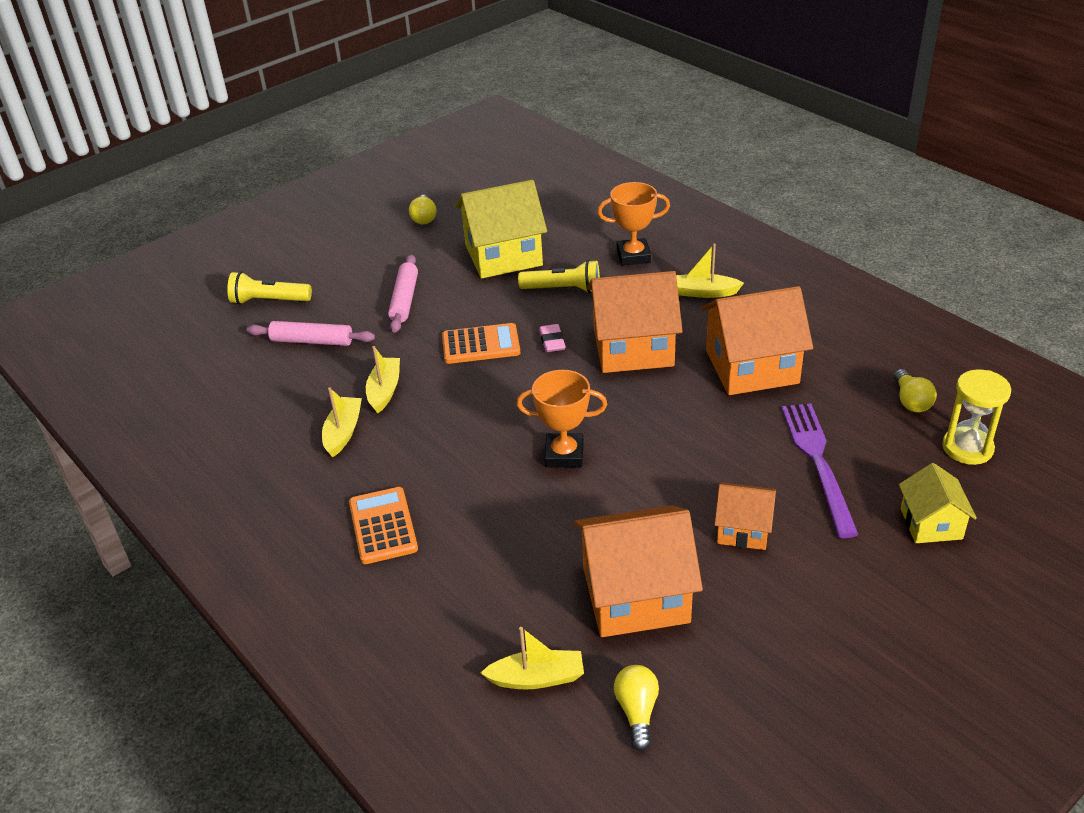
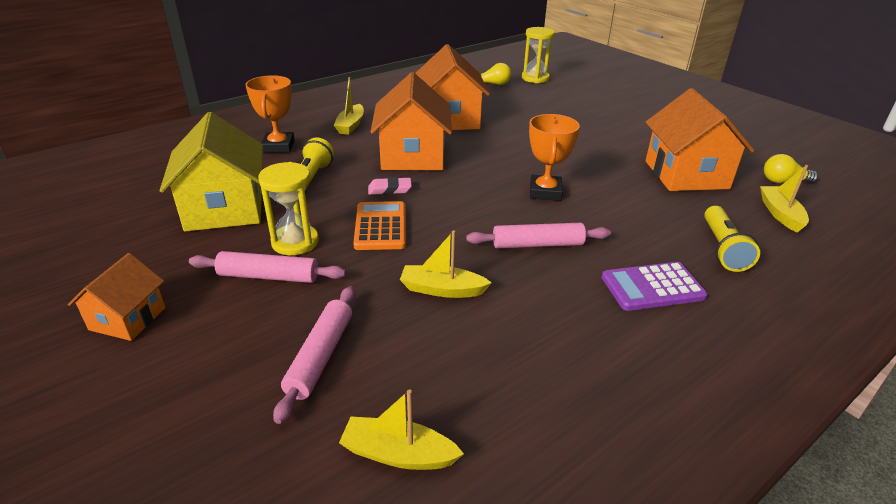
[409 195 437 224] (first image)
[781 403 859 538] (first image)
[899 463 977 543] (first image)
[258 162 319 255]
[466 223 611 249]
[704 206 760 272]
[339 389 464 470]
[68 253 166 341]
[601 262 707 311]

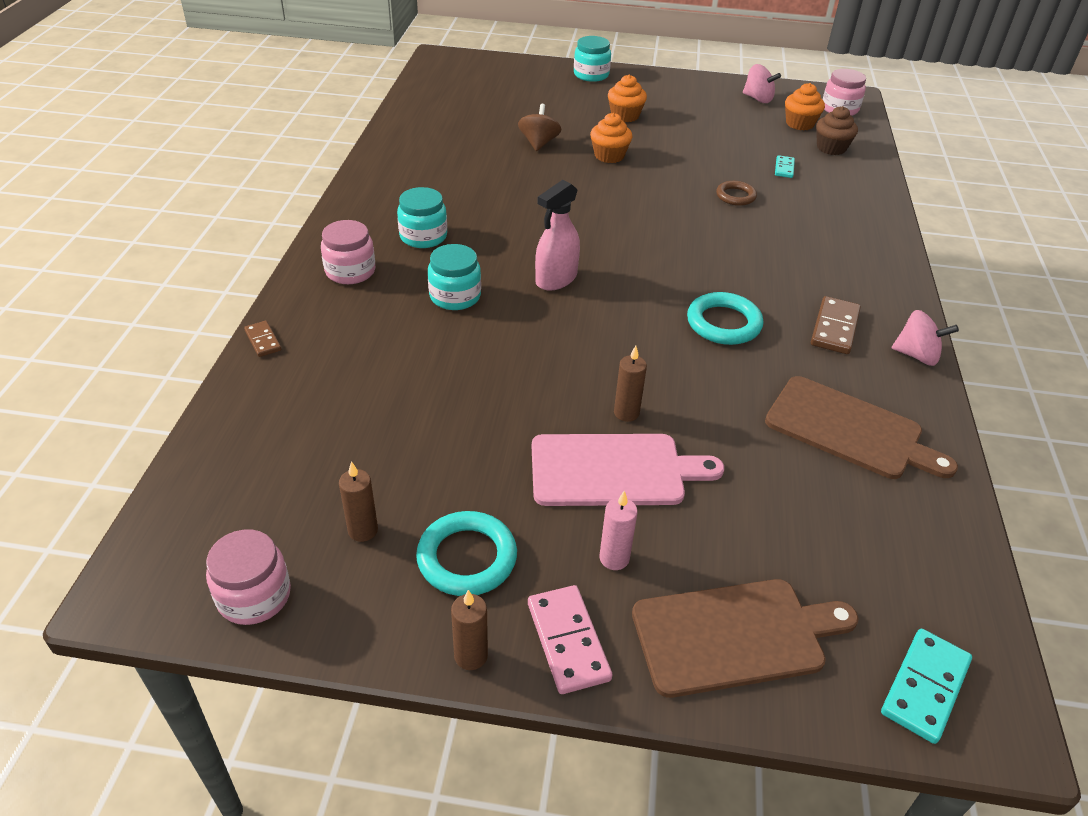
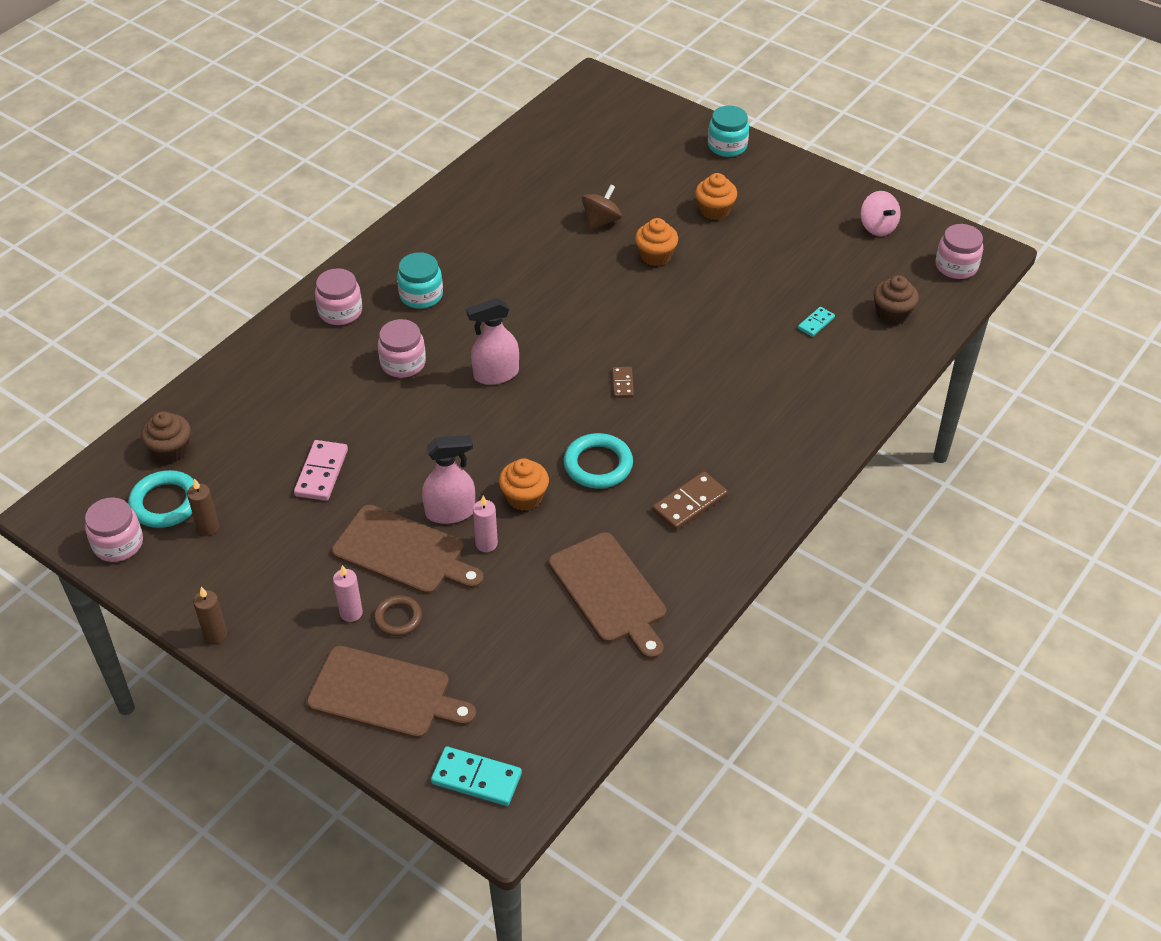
[892 310 959 366] (first image)
[141 411 191 463]
[473 495 498 552]
[612 367 634 398]
[128 470 194 528]
[294 440 348 501]
[374 595 422 636]
[499 458 549 511]
[422 435 475 524]
[378 319 426 378]
[331 505 484 595]
[431 747 522 806]

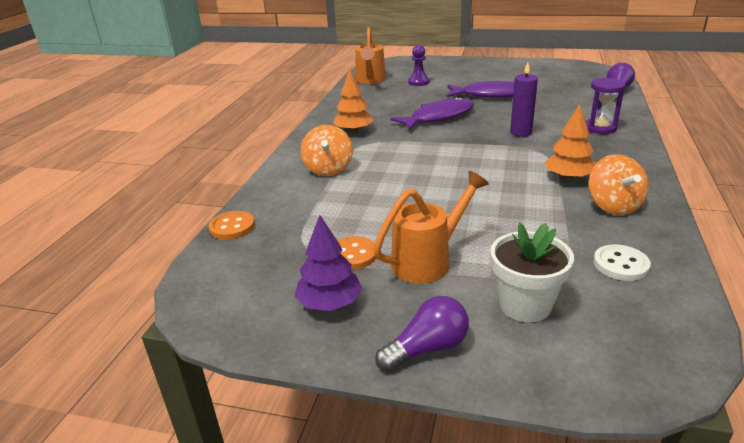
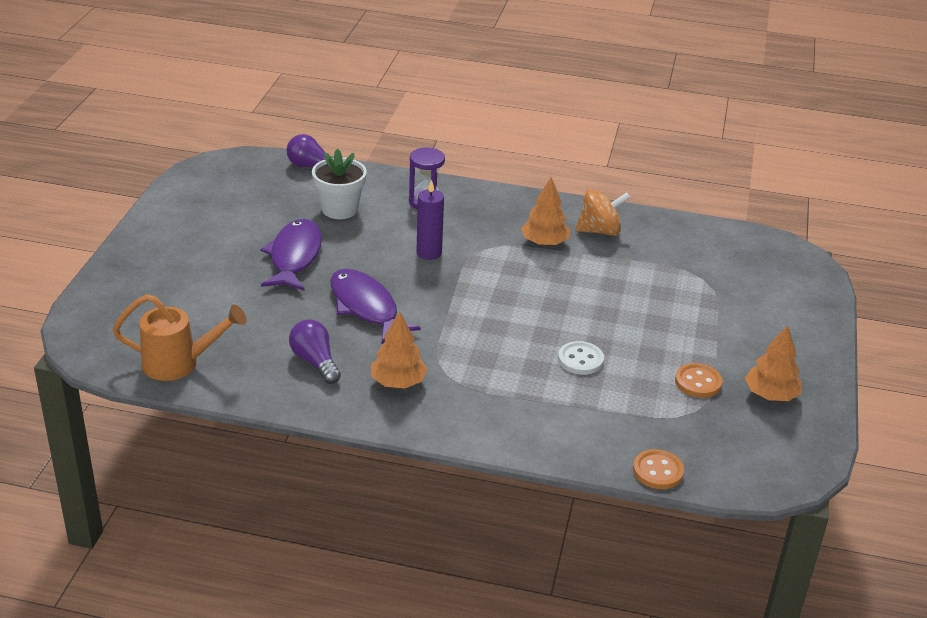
[301 125 353 176] (first image)
[373 171 489 283] (first image)
[408 45 430 86] (first image)
[289 319 341 384]
[312 149 367 219]
[558 341 604 375]
[745 325 802 401]

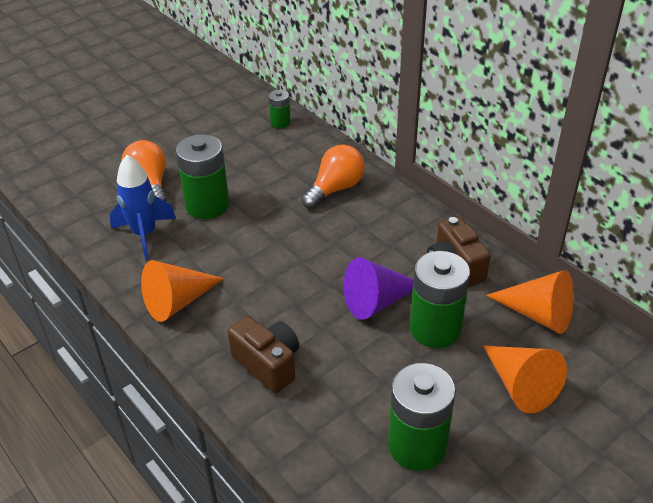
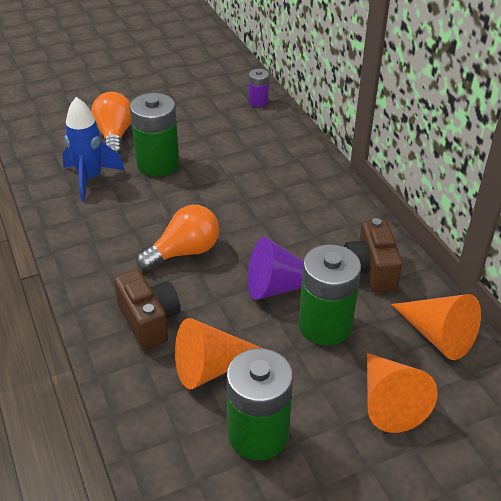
[175 318 261 389]
[137 205 219 270]
[249 69 269 107]

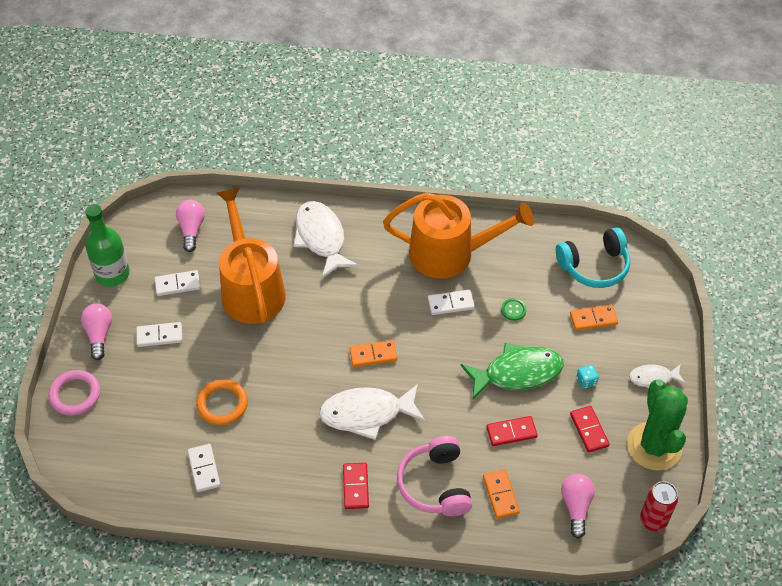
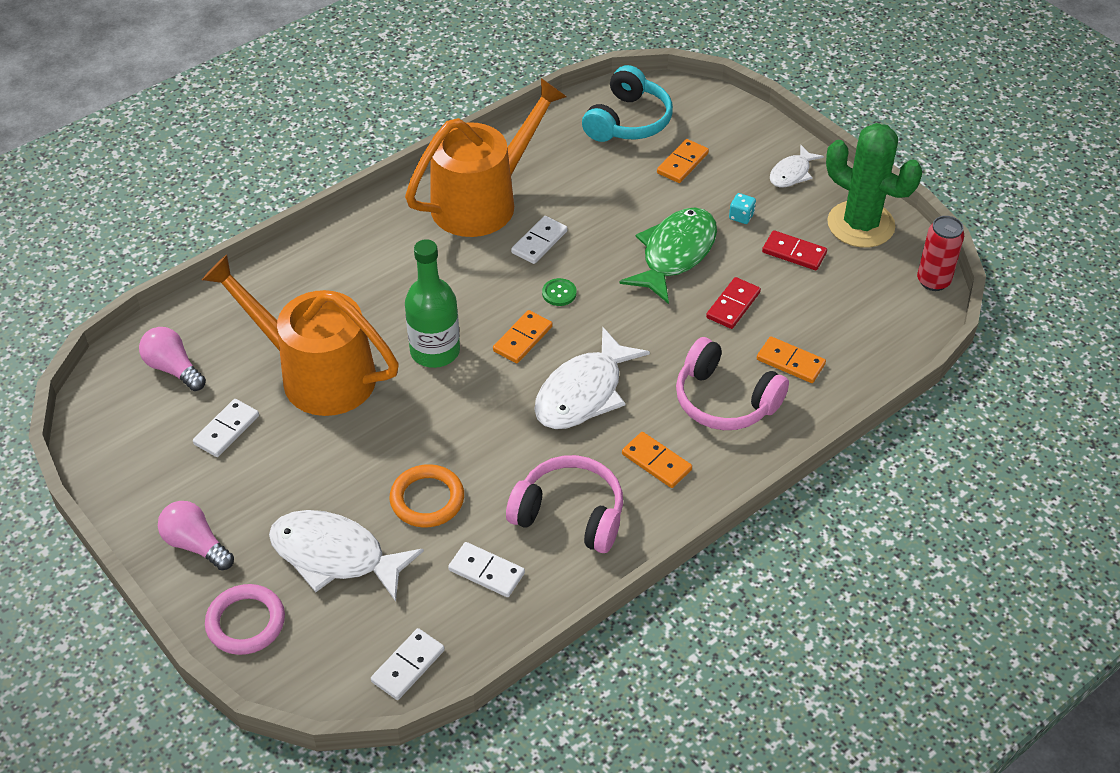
[561 474 595 539] (first image)
[506 455 623 553]
[405 239 460 368]
[371 628 445 700]
[269 510 424 602]
[542 278 577 306]
[622 432 692 488]

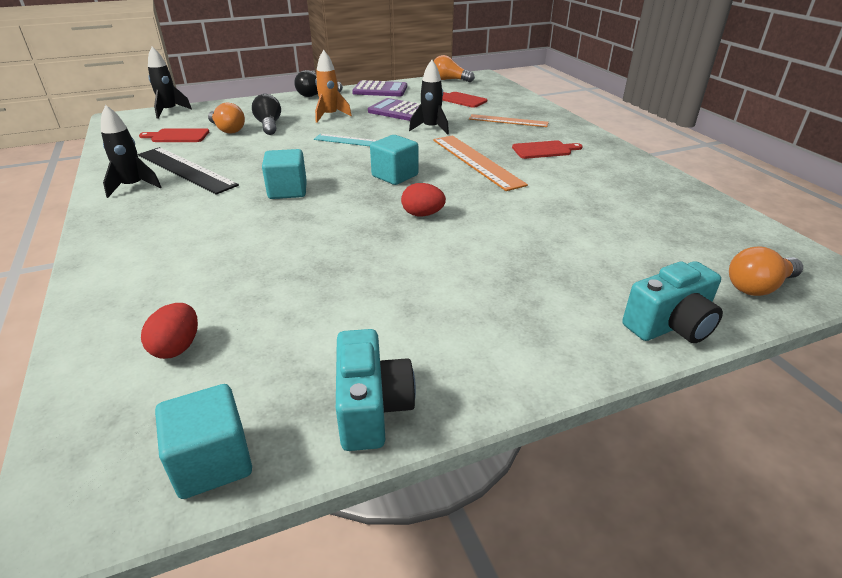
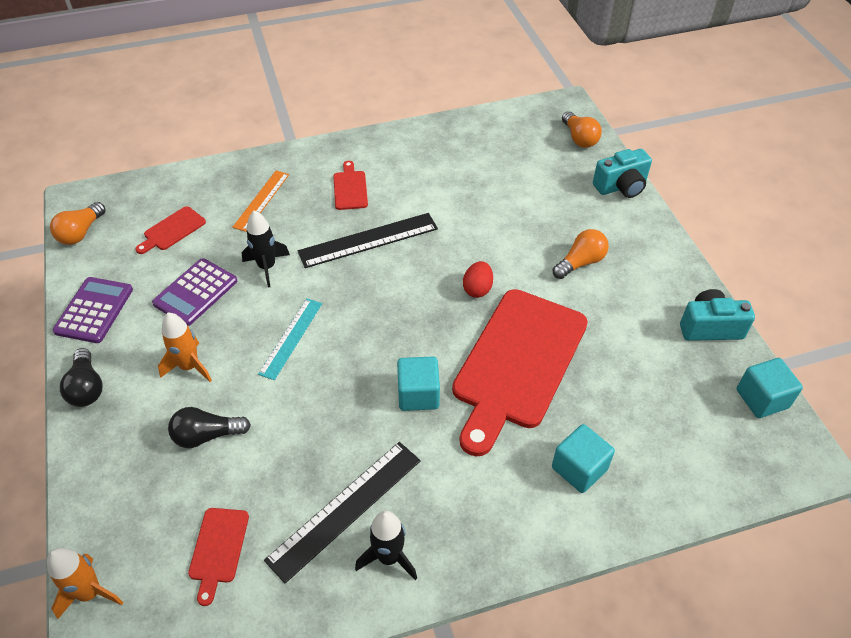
[141 303 198 359] (first image)
[452 289 588 457]
[553 229 609 279]
[552 424 615 493]
[47 548 123 619]
[298 213 438 268]
[593 149 652 198]

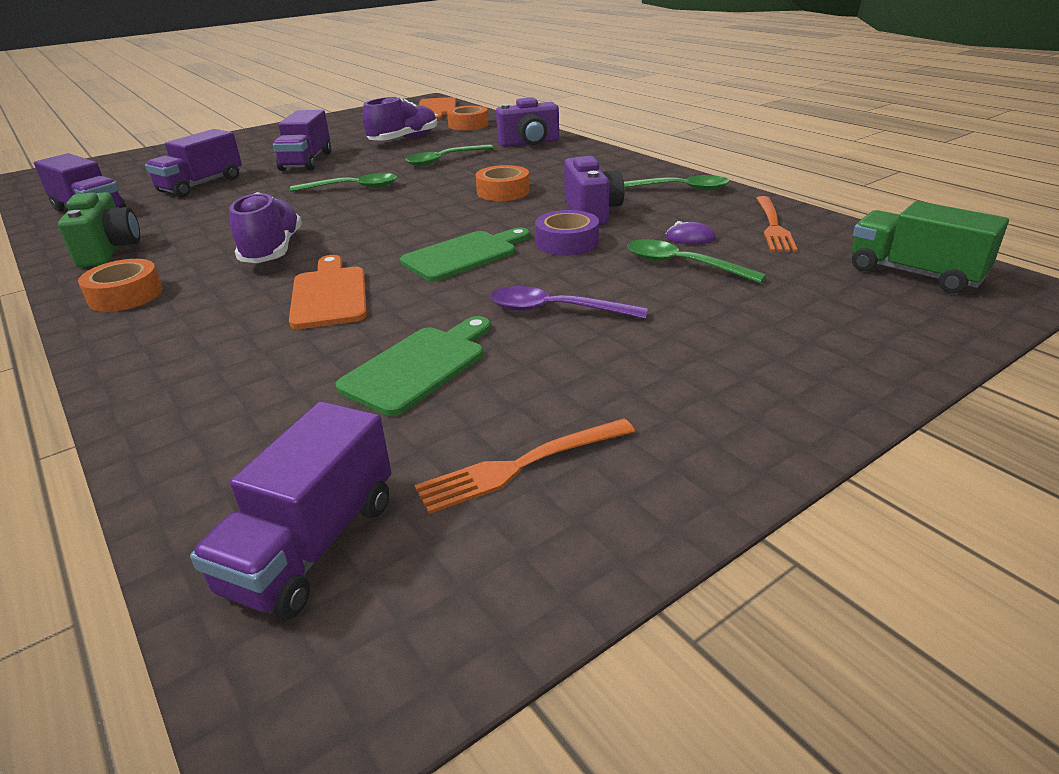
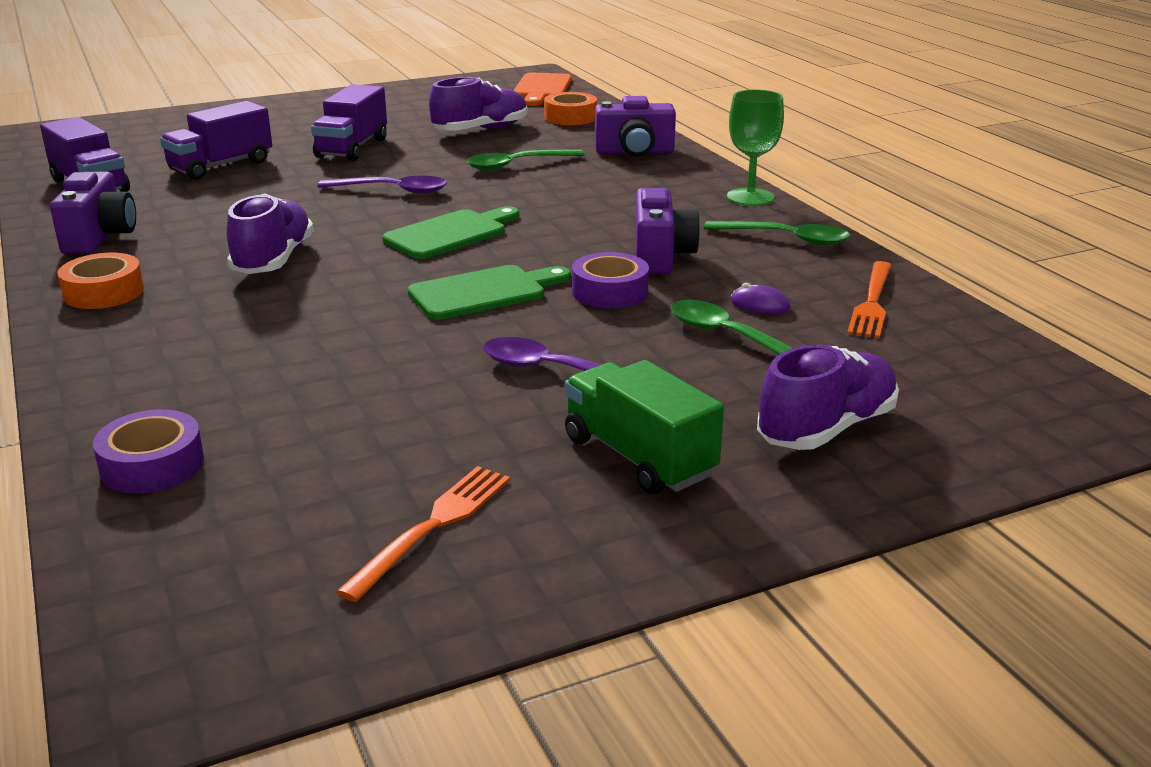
[190 401 391 619] (first image)
[289 255 367 329] (first image)
[476 165 530 201] (first image)
[93 409 204 494]
[727 89 784 206]
[757 344 899 450]
[382 206 519 259]
[565 360 724 495]
[50 172 136 254]
[318 176 447 194]
[336 466 510 602]

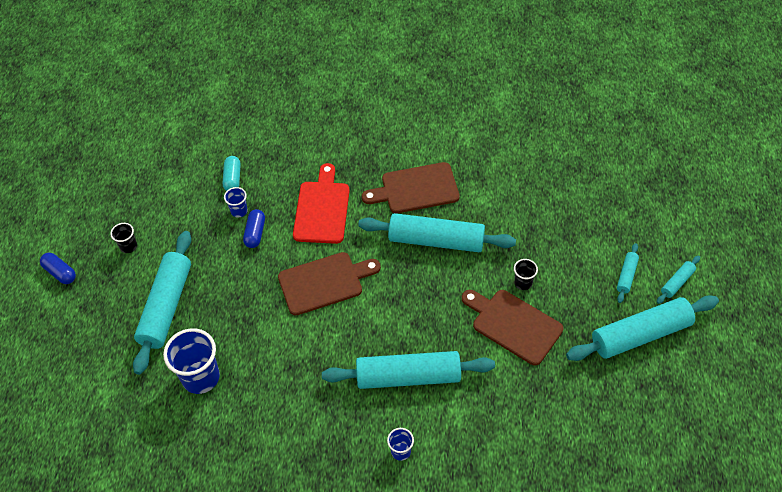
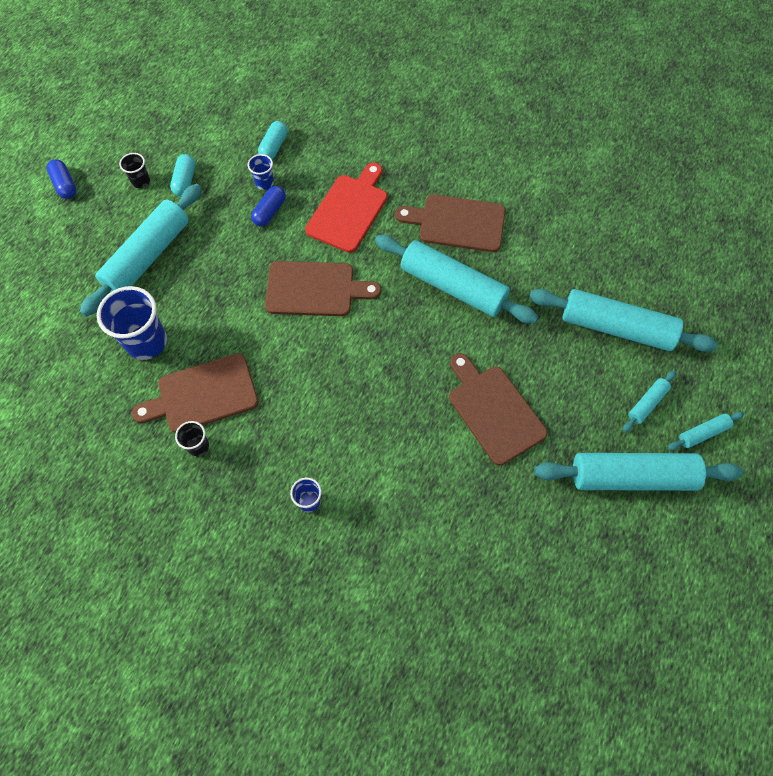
[132 353 258 433]
[170 154 195 196]
[529 289 718 352]
[175 421 209 456]

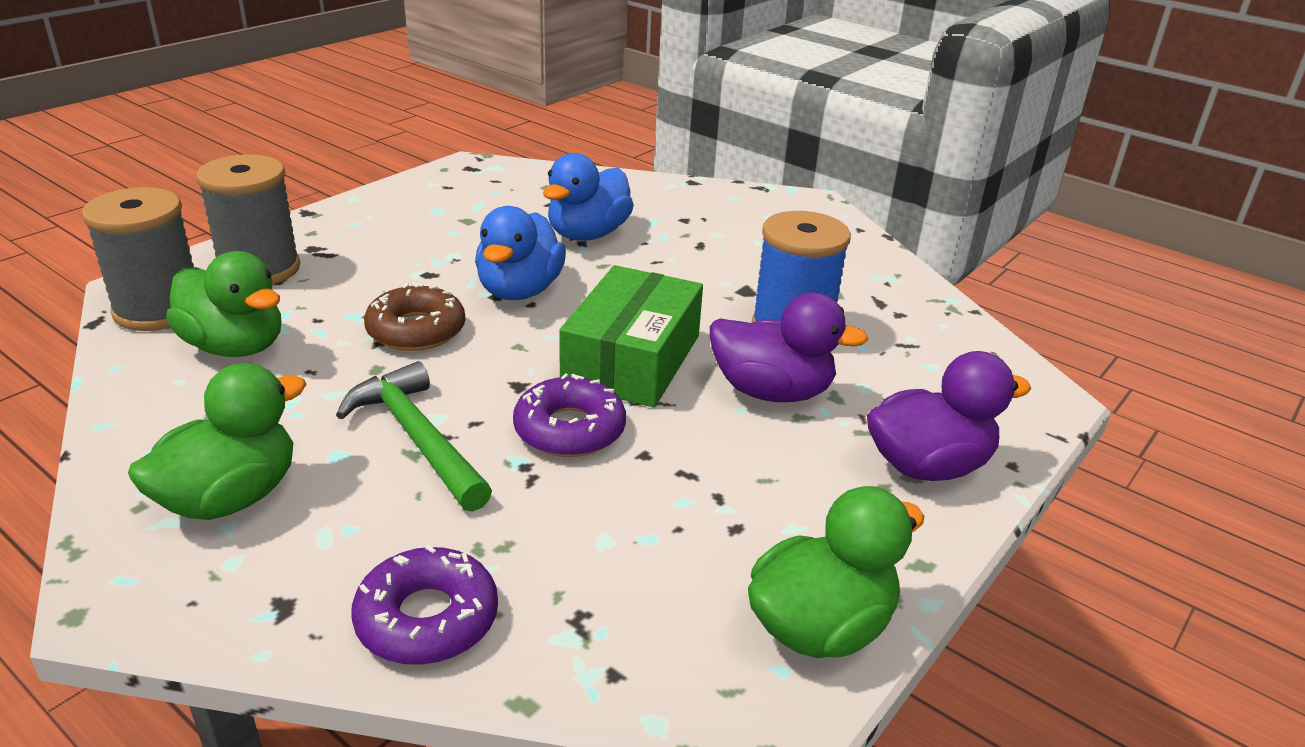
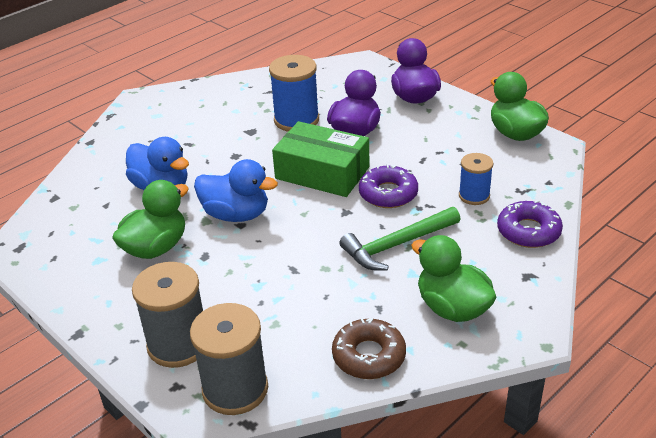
[459 153 493 205]
[112 180 189 259]
[332 318 406 379]

